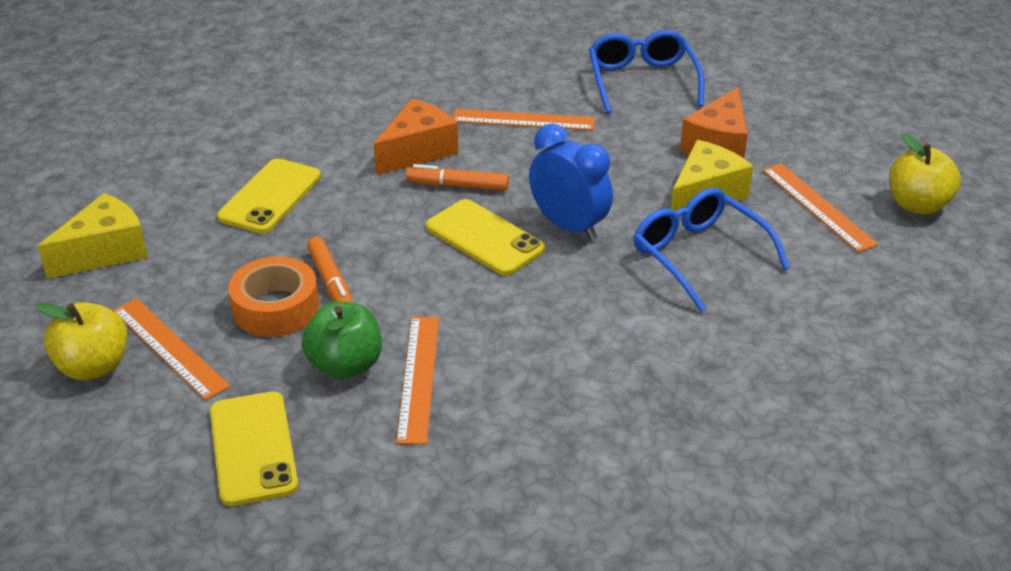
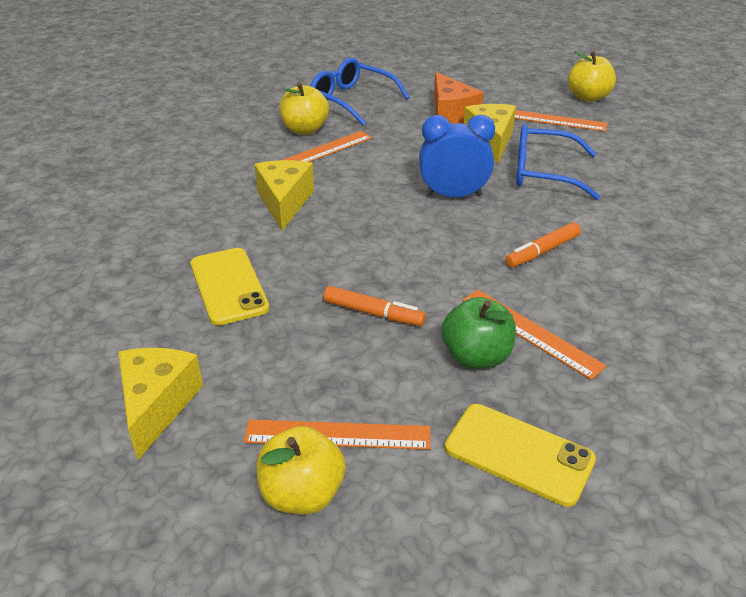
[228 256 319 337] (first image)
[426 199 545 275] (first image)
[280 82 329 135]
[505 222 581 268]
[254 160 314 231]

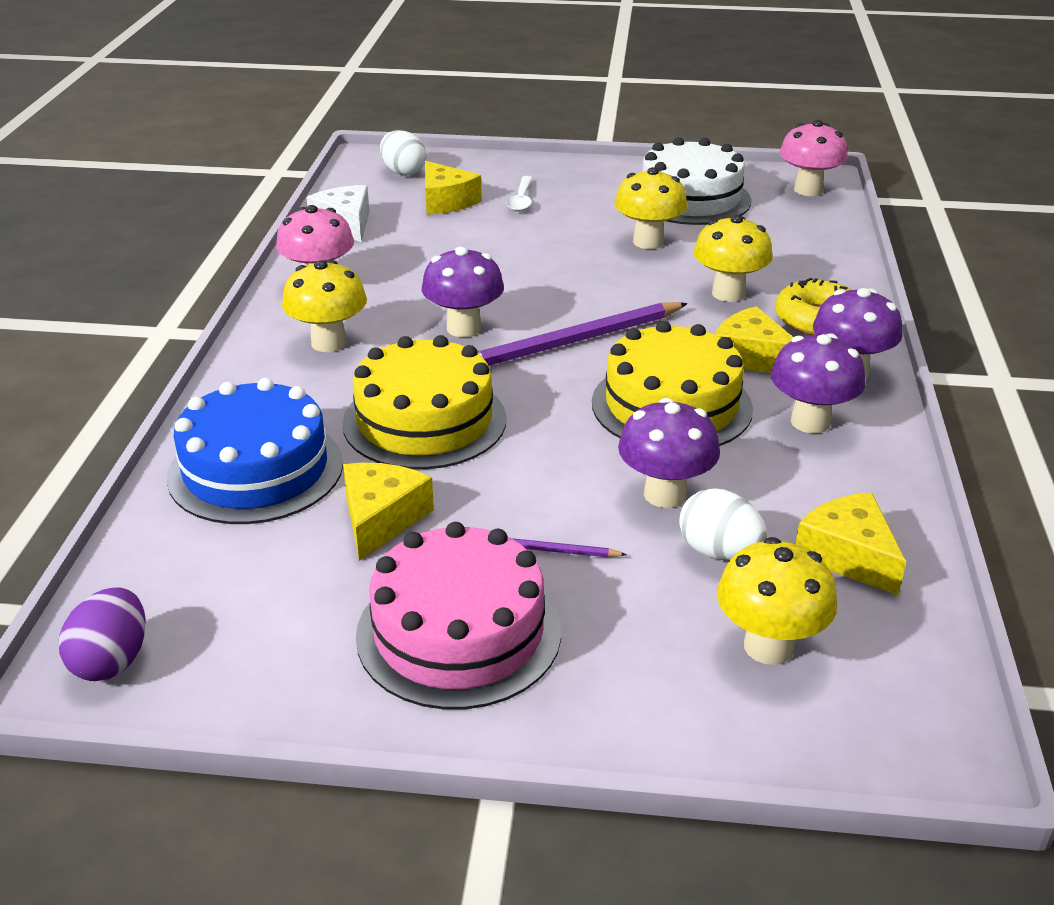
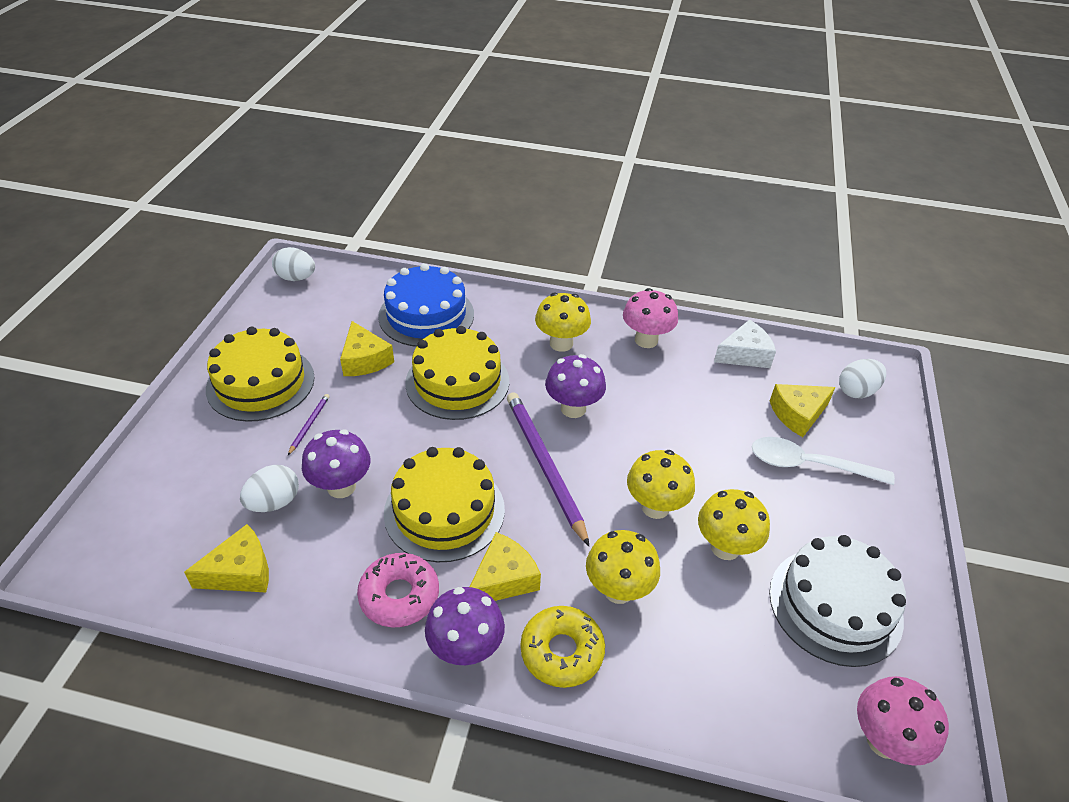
[627 450 695 519]
[357 553 439 627]
[272 247 315 281]
[206 327 315 422]
[340 321 394 376]
[752 437 895 485]

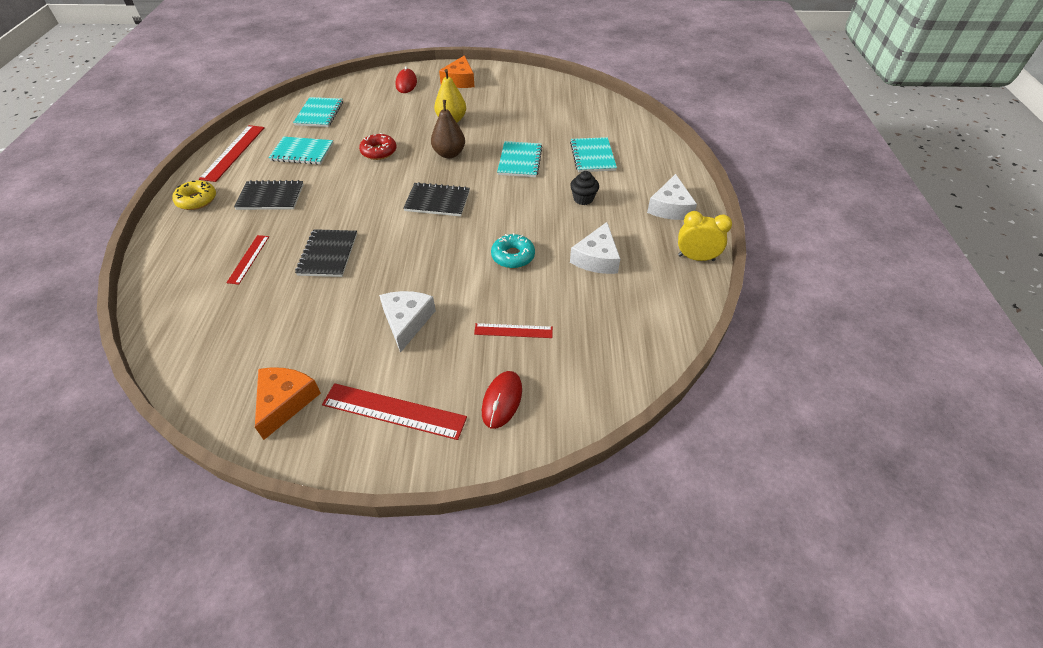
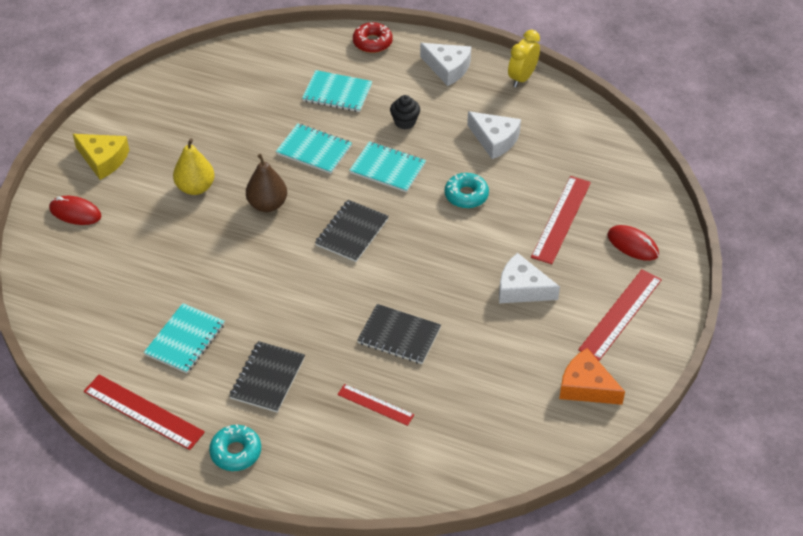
[349 141 426 193]
[353 22 393 53]
[209 424 261 471]
[73 134 129 180]
[531 176 591 264]

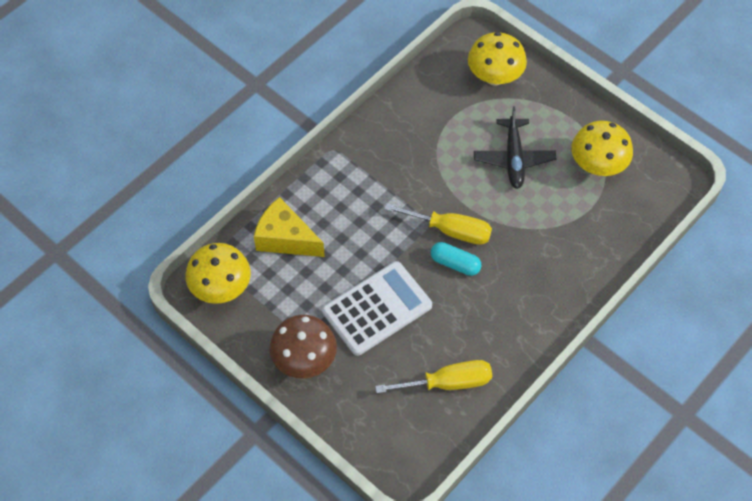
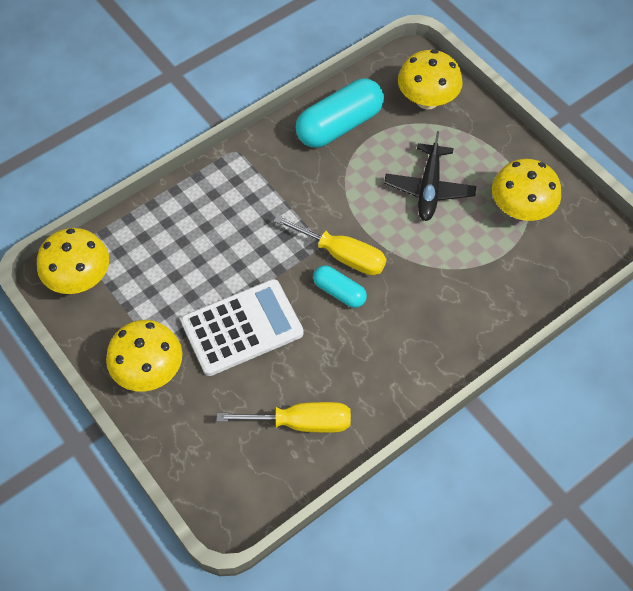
[254 197 325 257] (first image)
[295 79 384 148]
[106 320 182 392]

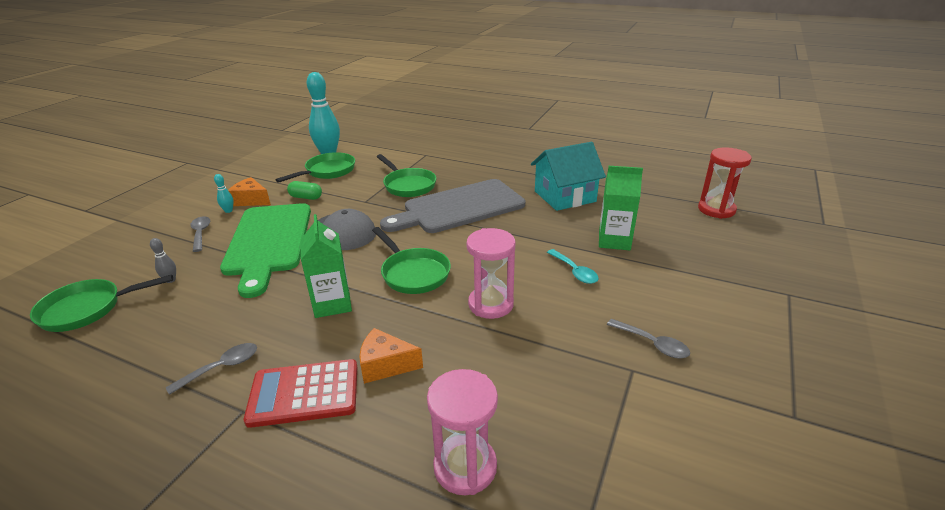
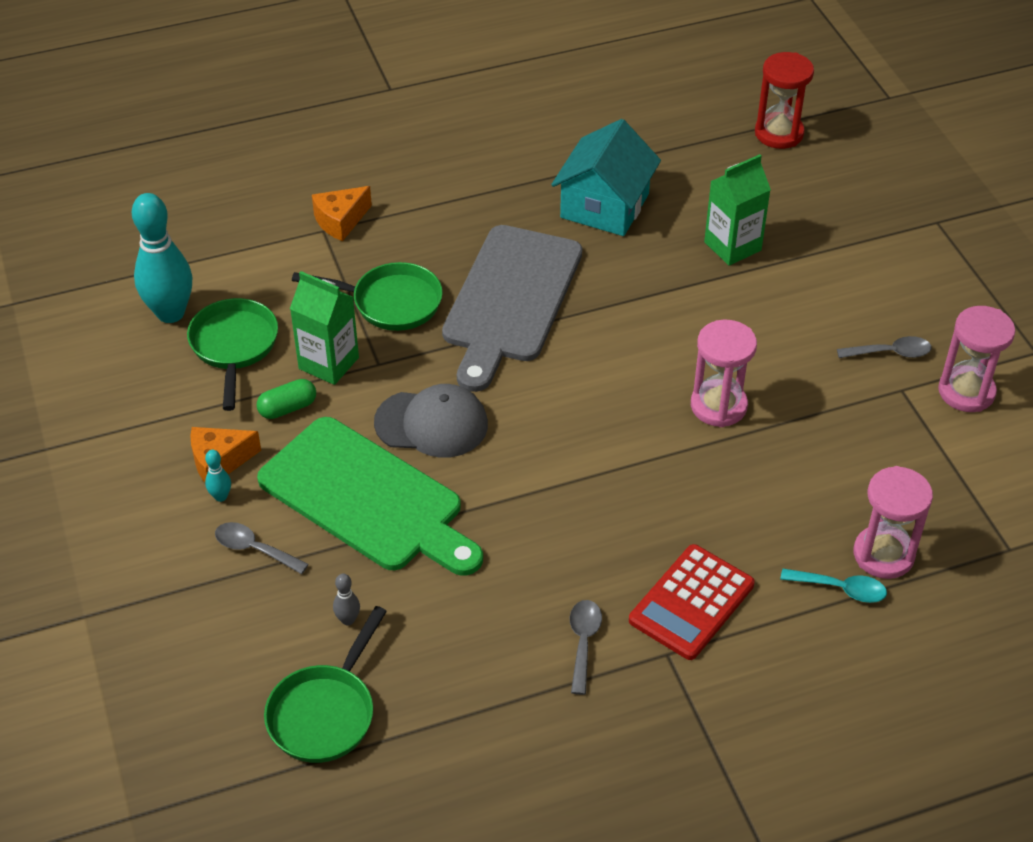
[372 227 451 294] (first image)
[938 306 1015 412]
[290 271 359 385]
[312 186 372 241]
[780 569 887 603]

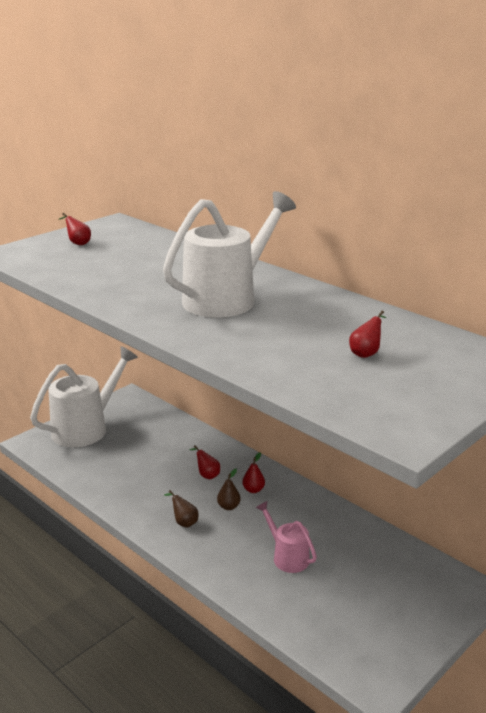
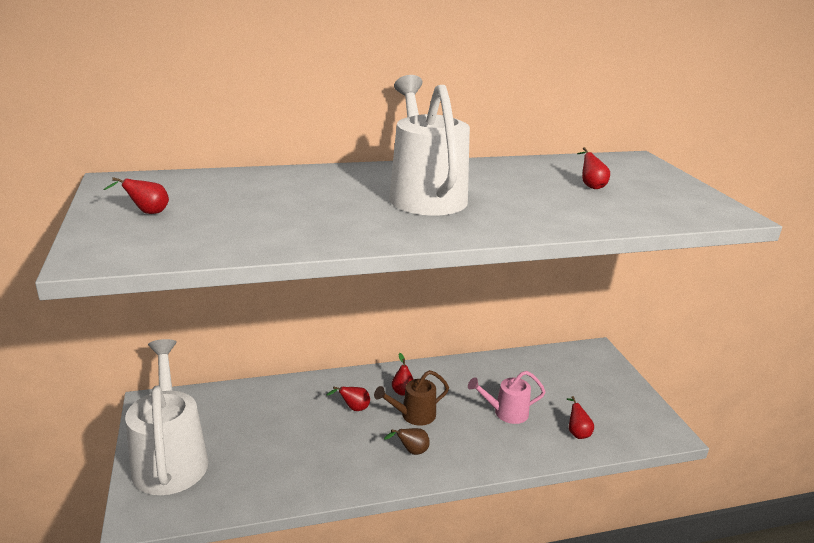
[567 396 594 439]
[374 370 449 426]

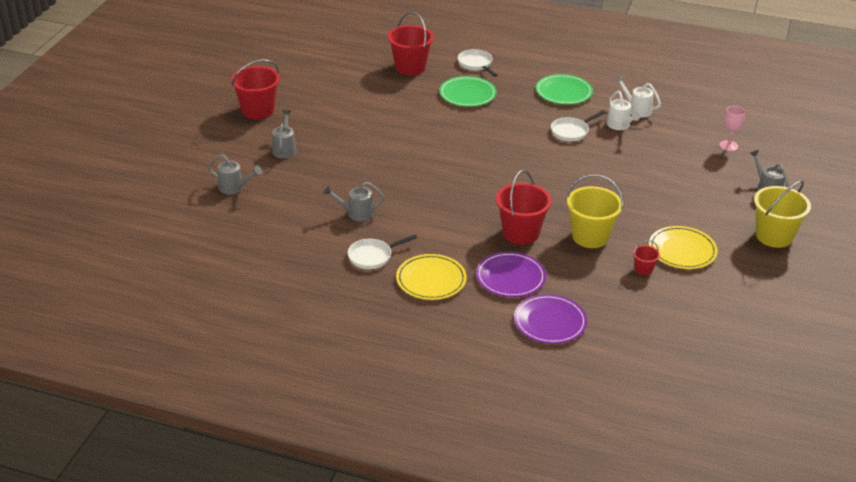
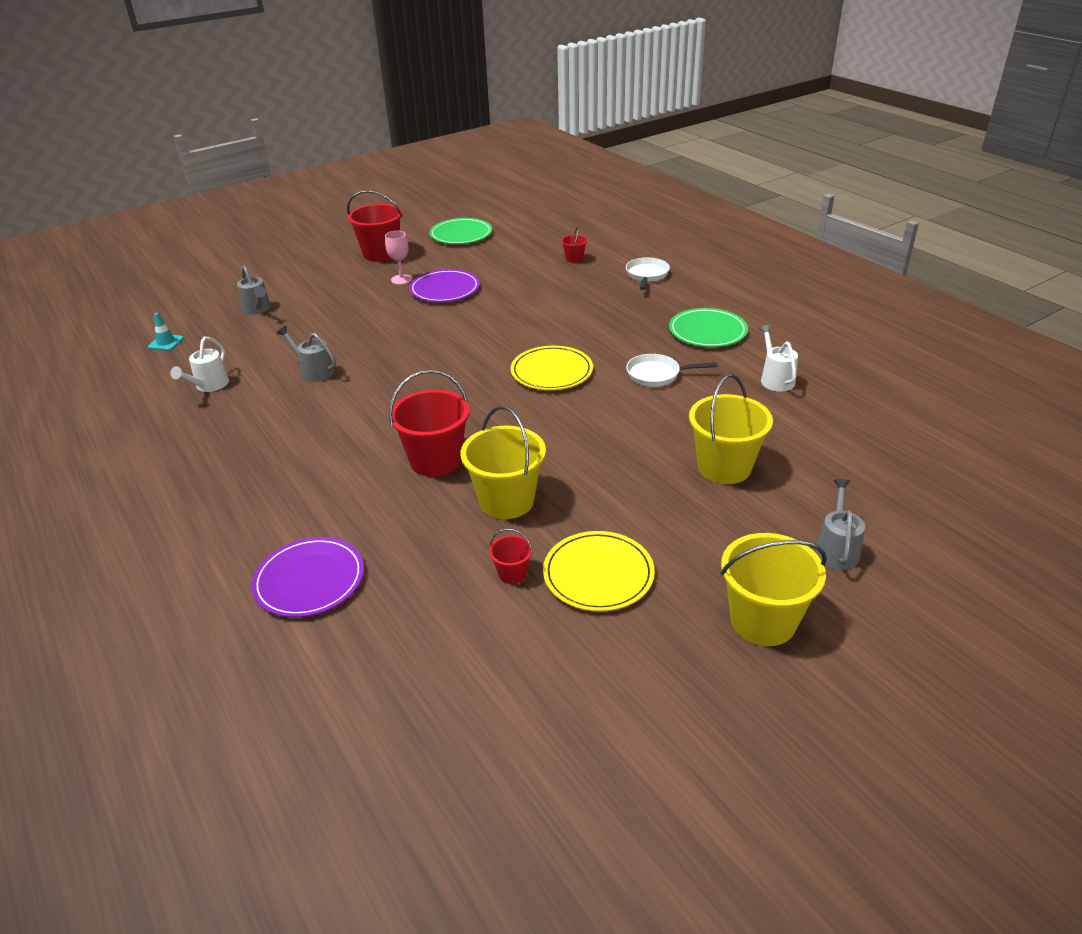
[272 110 296 159] (first image)
[348 235 417 269] (first image)
[148 313 184 351]
[689 374 773 484]
[511 346 593 390]
[429 218 492 244]
[409 269 480 302]
[170 337 229 392]
[385 231 412 285]
[561 227 587 263]

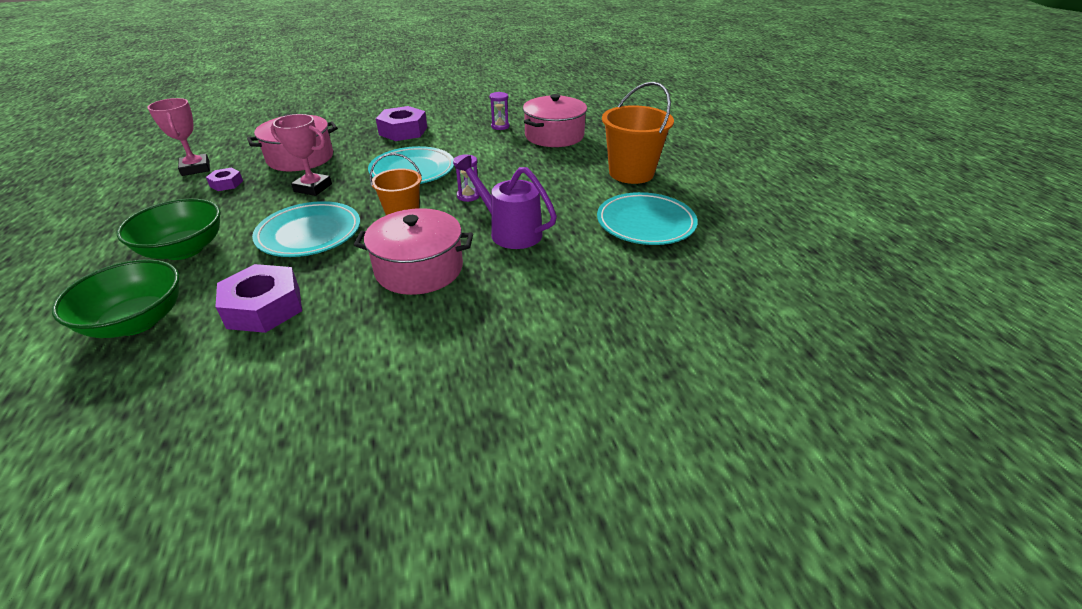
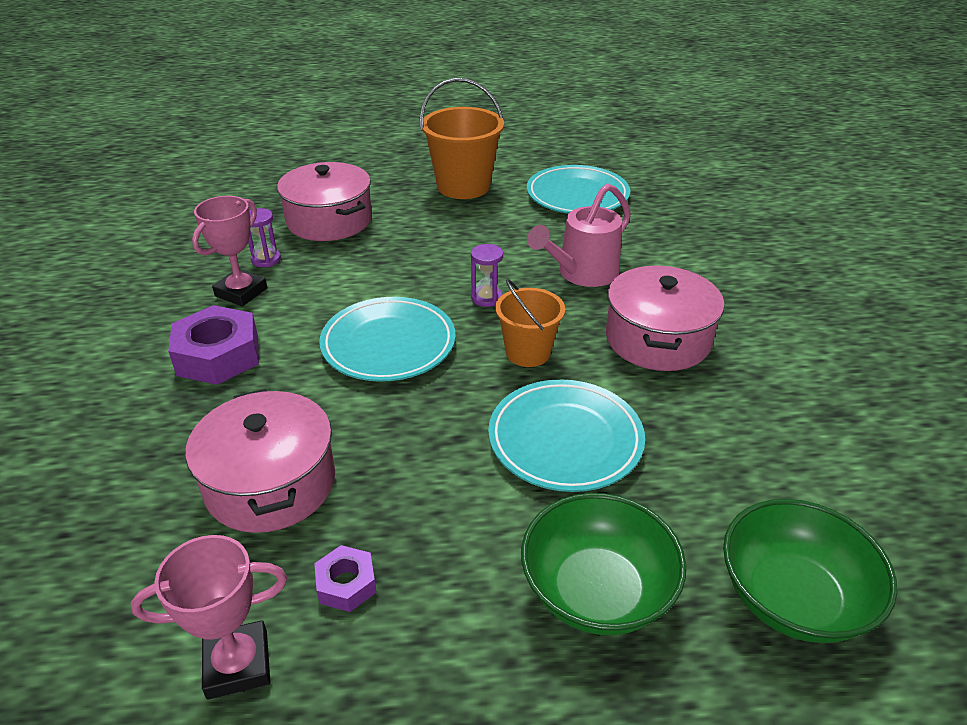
[215 264 302 333] (first image)
[192 196 267 306]
[527 183 631 287]

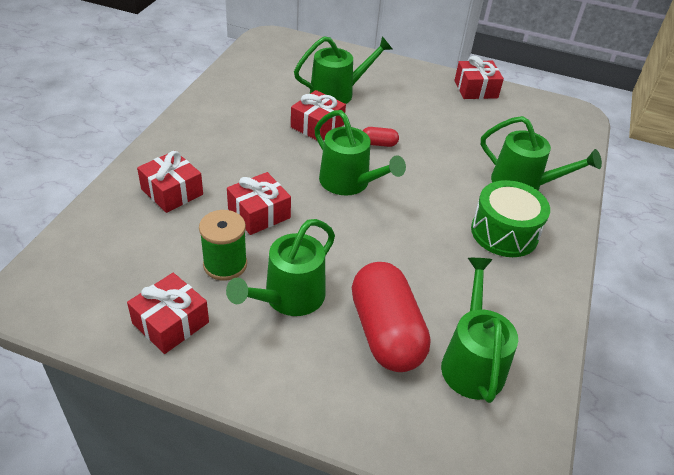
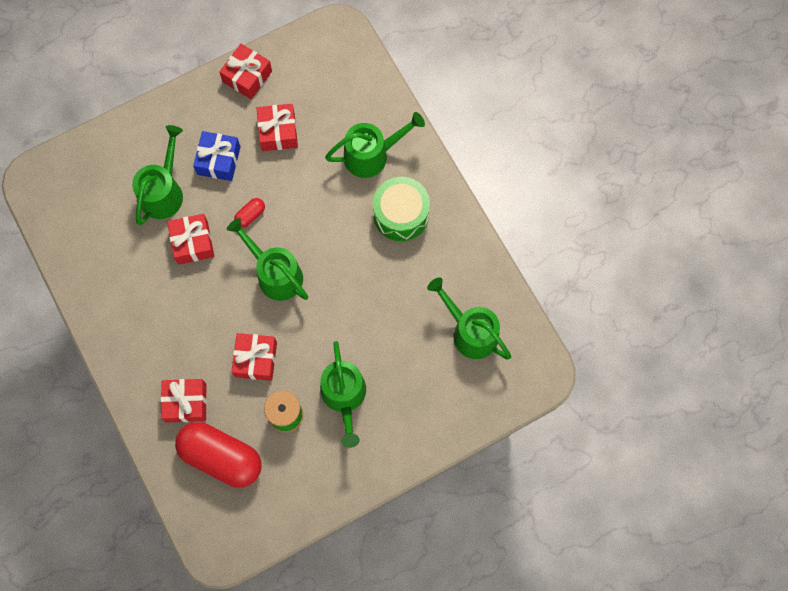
[193 131 241 181]
[257 104 298 151]
[175 422 262 488]
[227 218 308 301]

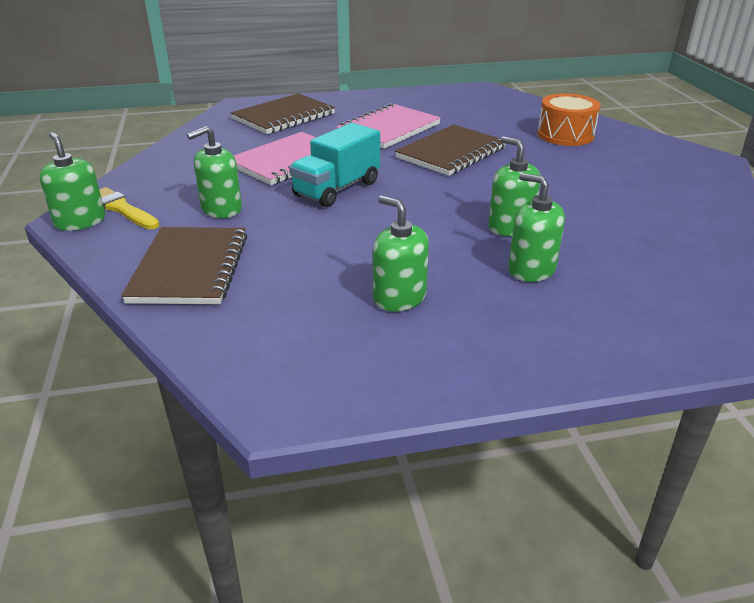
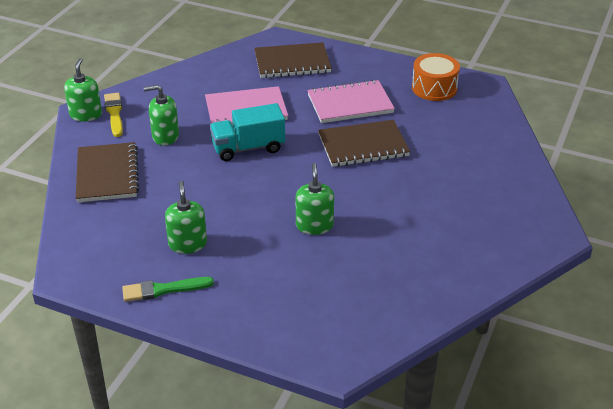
[508 173 565 282] (first image)
[122 277 214 302]
[412 53 460 101]
[76 142 139 202]

